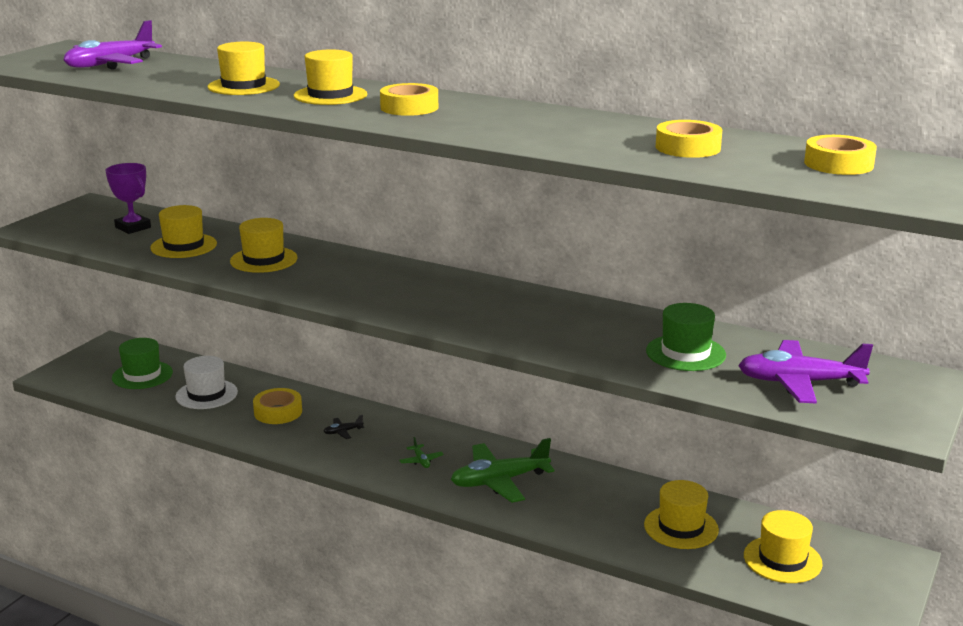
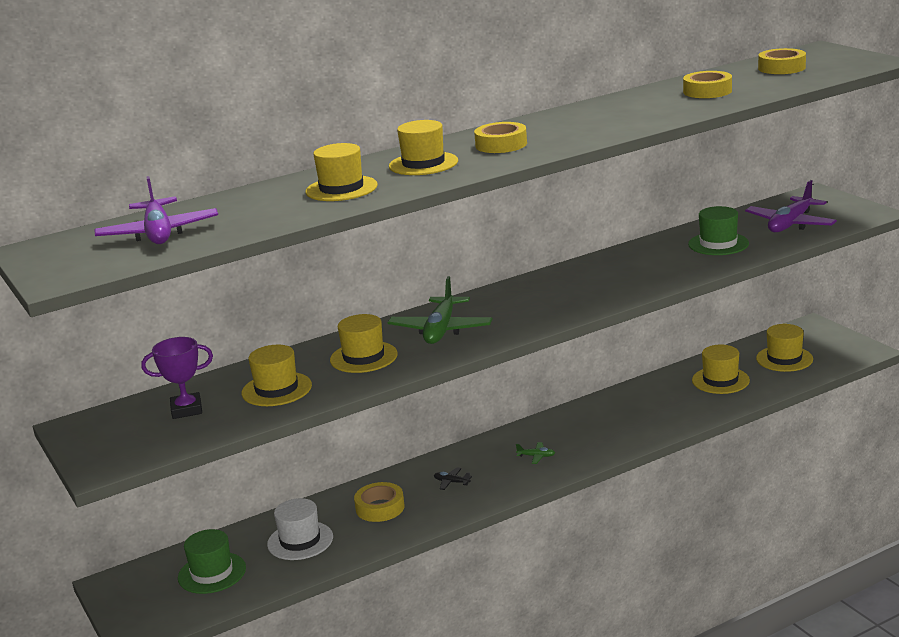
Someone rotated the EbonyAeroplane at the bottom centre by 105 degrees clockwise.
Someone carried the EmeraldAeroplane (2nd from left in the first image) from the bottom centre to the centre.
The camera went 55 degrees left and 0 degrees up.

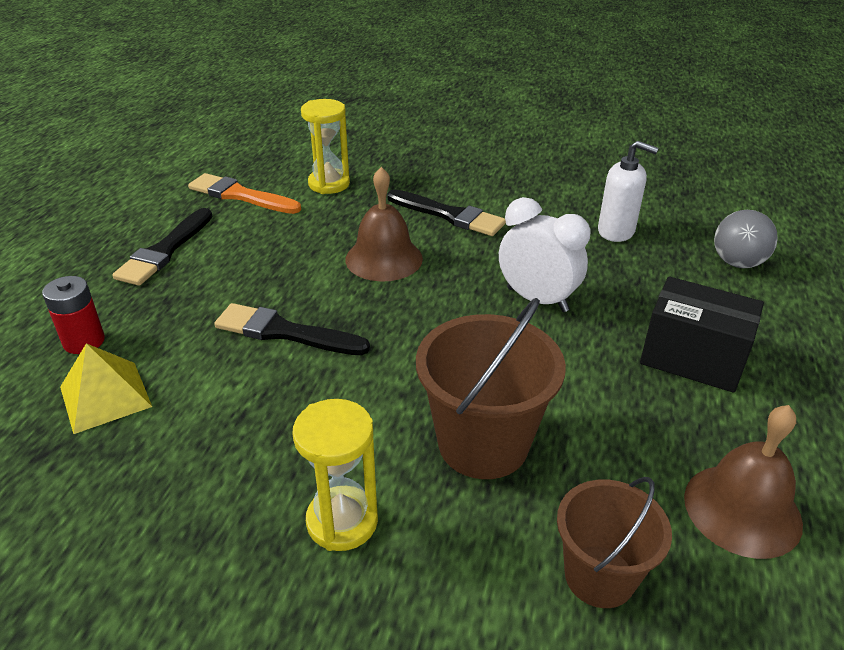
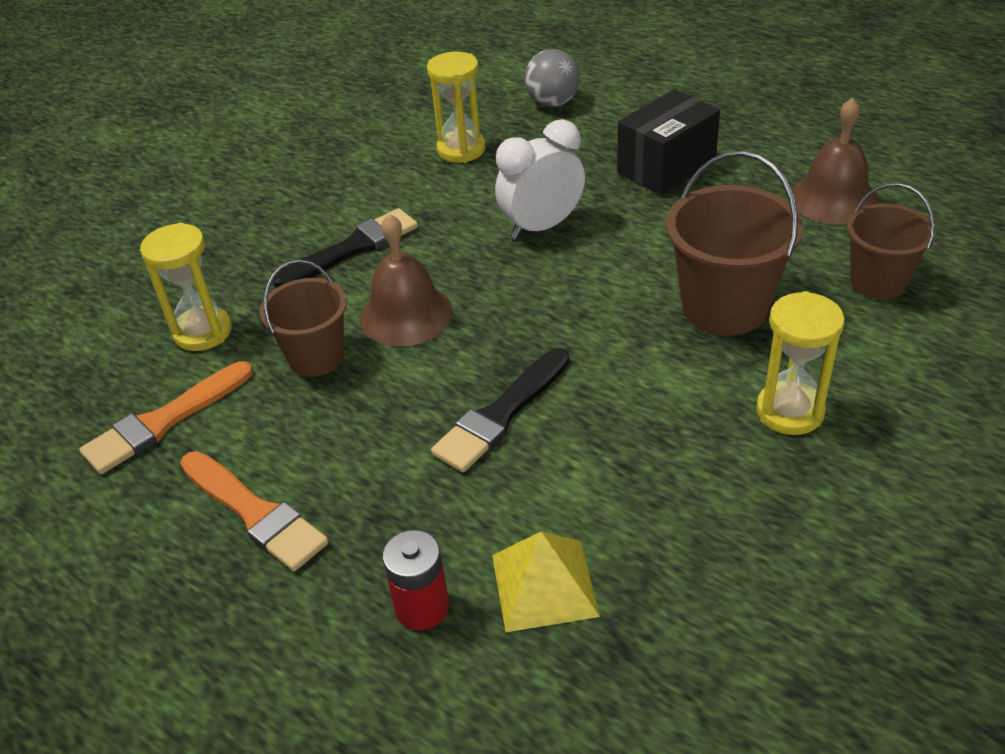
Someone repainted the EbonyBrush (1st from left) at the middle left, which became the OrangeColouredBrush (2nd from left) at the bottom left.
Someone swapped the PureWhitePumpBottle at the top right for the GoldenSandglass (2nd from left) at the top centre.
Someone put down the DarkBrownBucket (1st from left) at the middle left.
The camera went 65 degrees left and 5 degrees up.

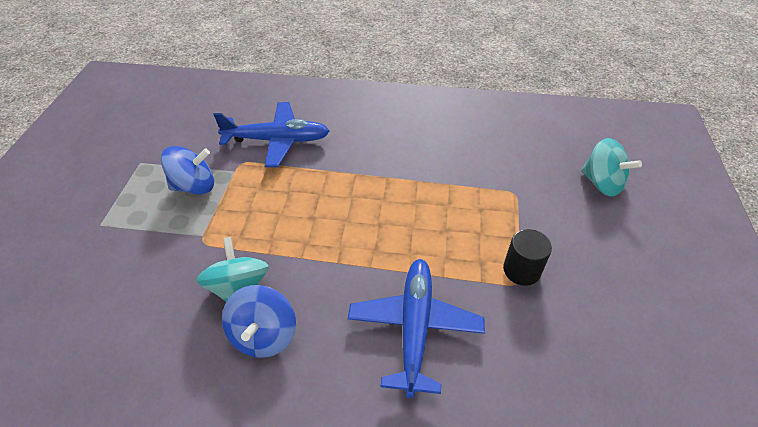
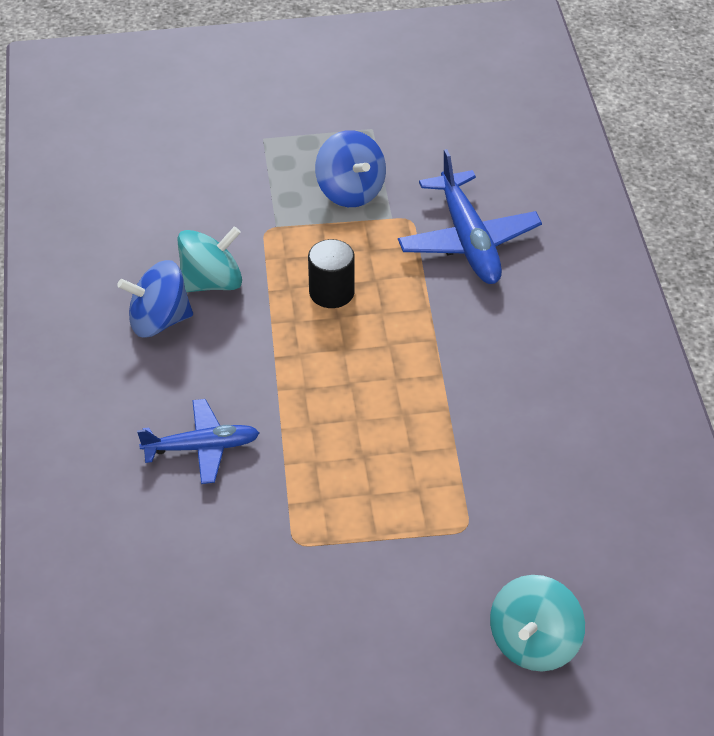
Someone scaled the RoyalBlueAeroplane (2nd from left in the first image) at the bottom centre by 0.66.
Someone carried the EbonyCylinderShape from the middle right to the centre.
The camera went 75 degrees right and 0 degrees up.

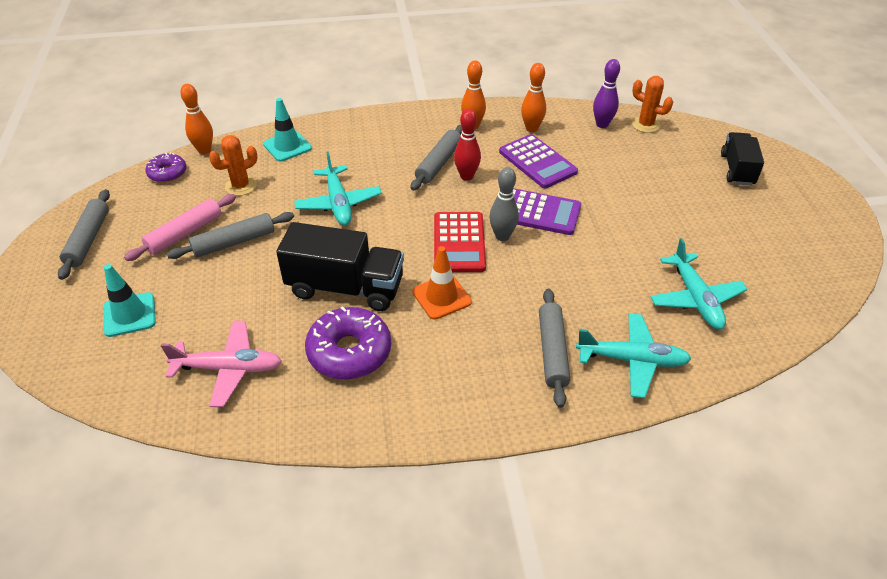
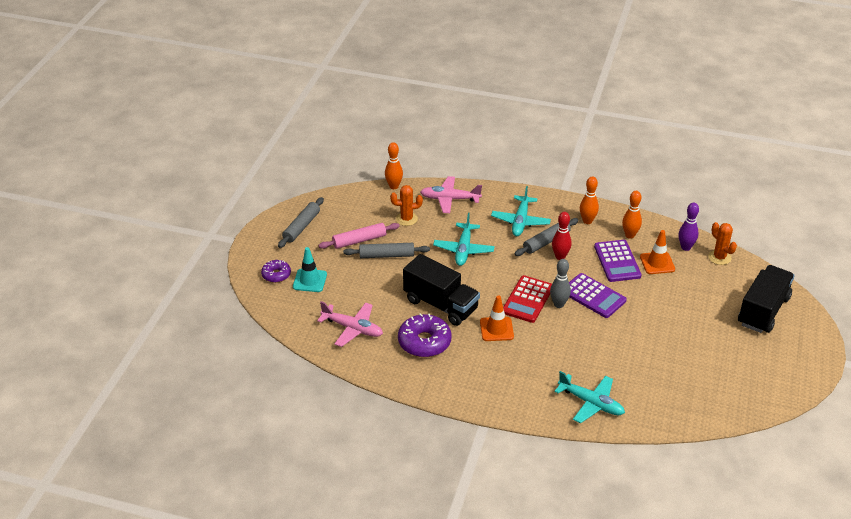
Someone carried the VioletGlazedDonut (1st from left) from the top left to the middle left.
Someone swapped the TealSafetyCone (2nd from left) at the top left for the PinkAeroplane (2nd from left) at the centre.
Someone took away the GrayDoughRoller (4th from left) at the centre.
Someone carried the TealAeroplane (3rd from left in the first image) from the middle right to the centre.
Someone scaled the EbonyToyTruck (2nd from left) at the top right by 1.58.
Someone put down the OrangeColouredSafetyCone (2nd from left) at the middle right.
The camera went 25 degrees right and 5 degrees down.

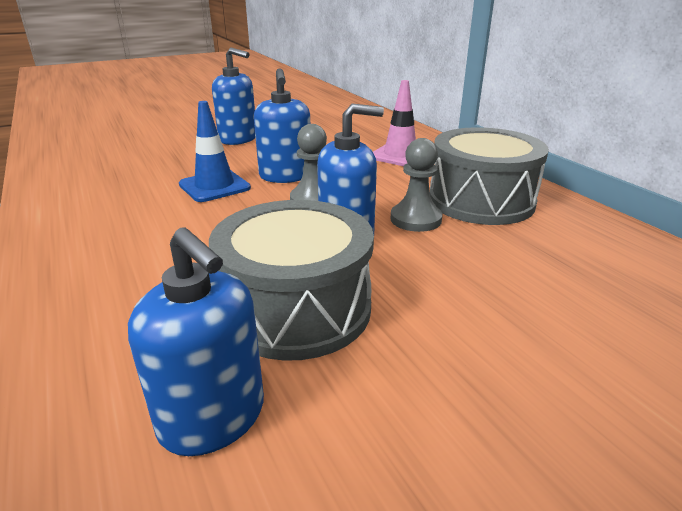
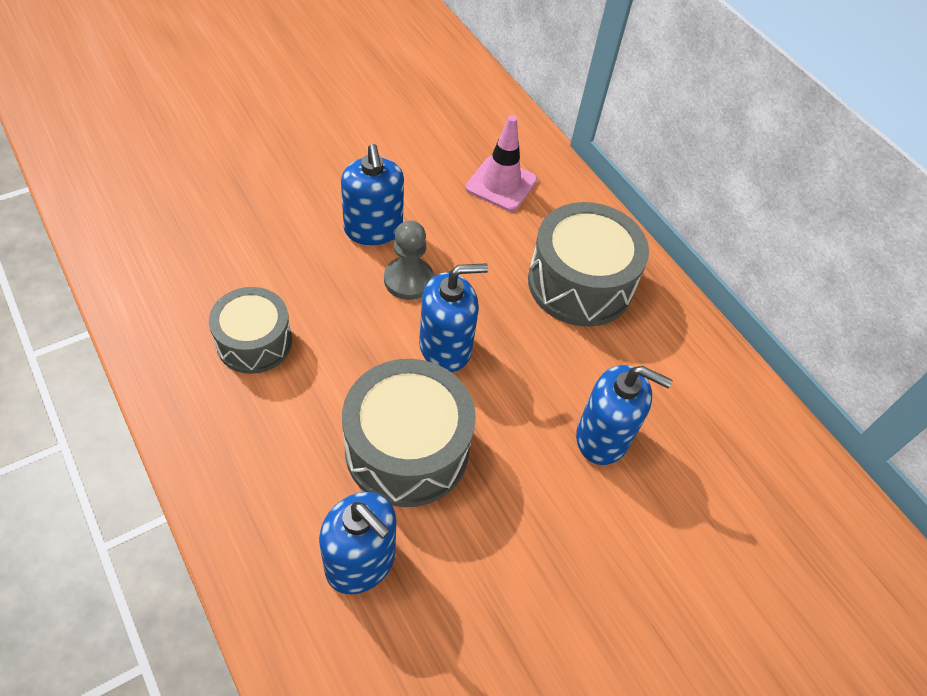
Someone took away the RoyalBlueSafetyCone at the top left.
Someone carried the RoyalBluePumpBottle (2nd from left in the first image) from the top centre to the middle right.
Someone took away the GrayChessPawn (2nd from left) at the centre.
Someone put down the GraySnareDrum (1st from left) at the middle left.
The camera went 10 degrees left and 25 degrees up.

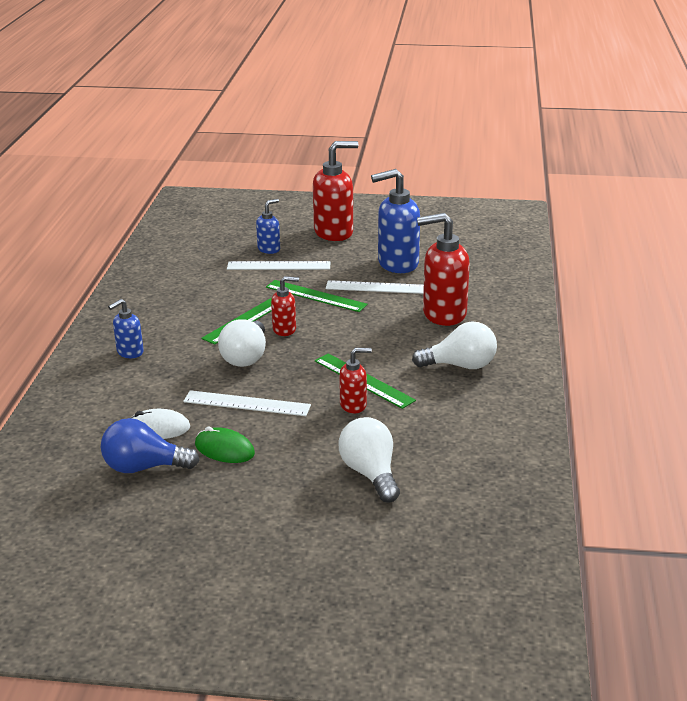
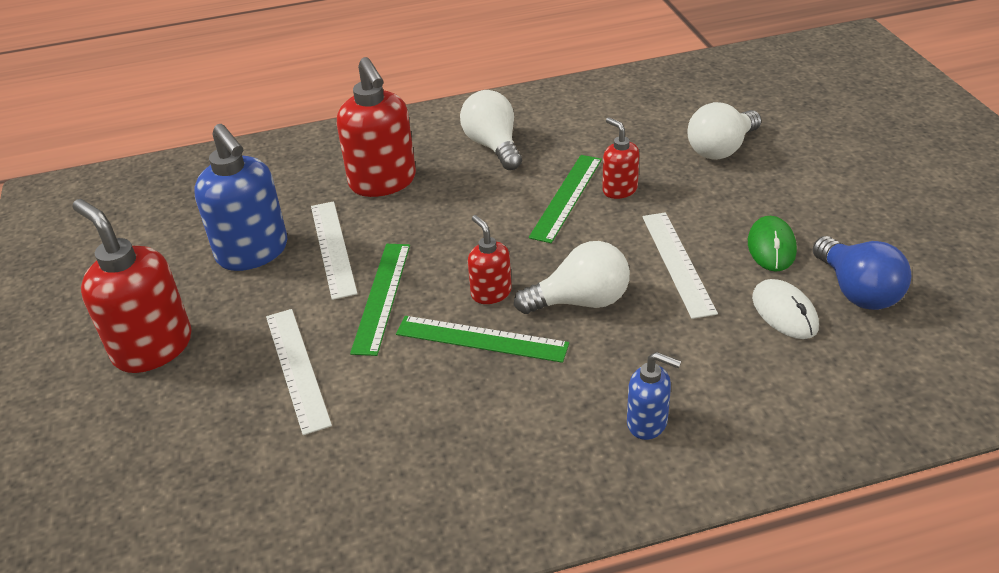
Someone took away the RoyalBluePumpBottle (2nd from left) at the top centre.
The camera went 110 degrees left and 10 degrees up.

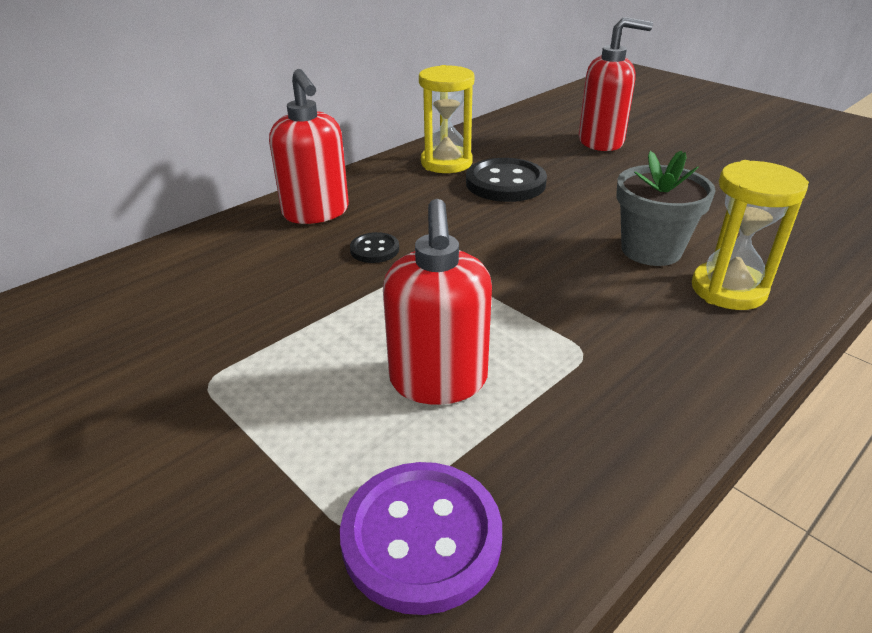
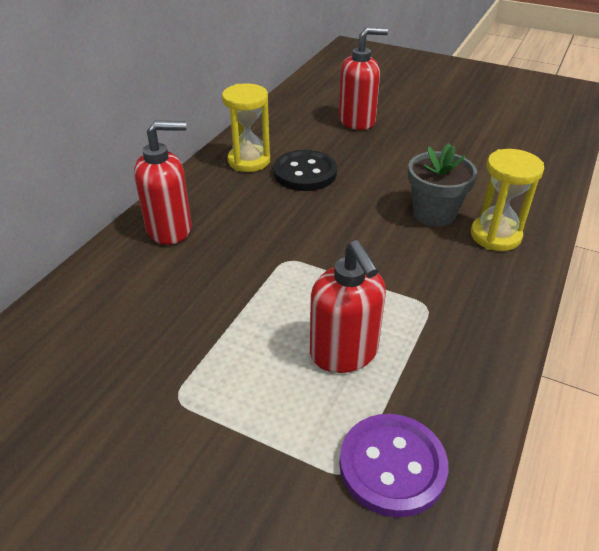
Someone rotated the ScarletPumpBottle (1st from left) at the top centre by 60 degrees counterclockwise.
Someone took away the EbonySewingButton (1st from left) at the centre.
The camera went 20 degrees left and 5 degrees up.

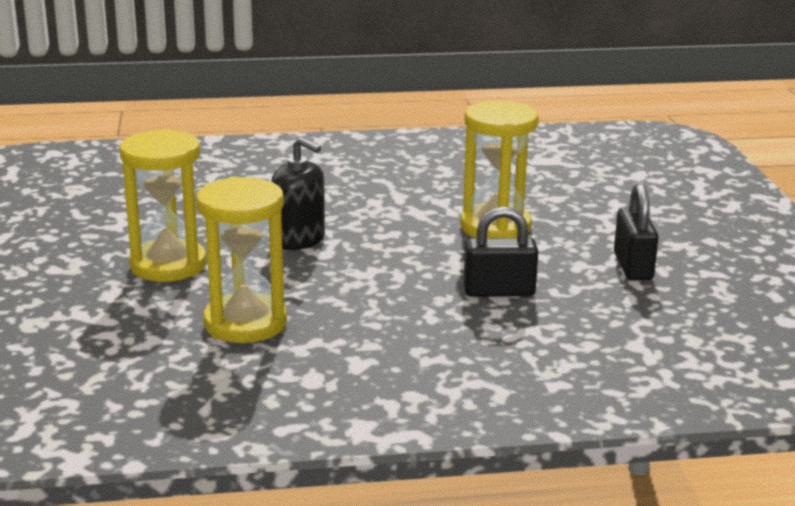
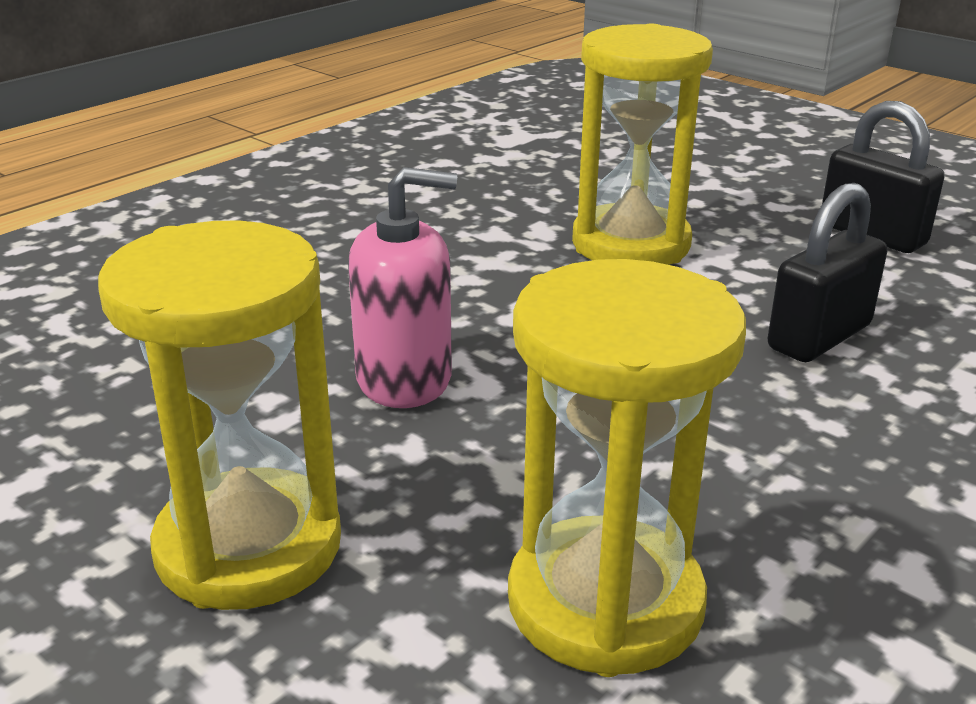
Someone repainted the EbonyPumpBottle at the centre, which became the PinkPumpBottle at the centre.
The camera went 40 degrees left and 5 degrees up.

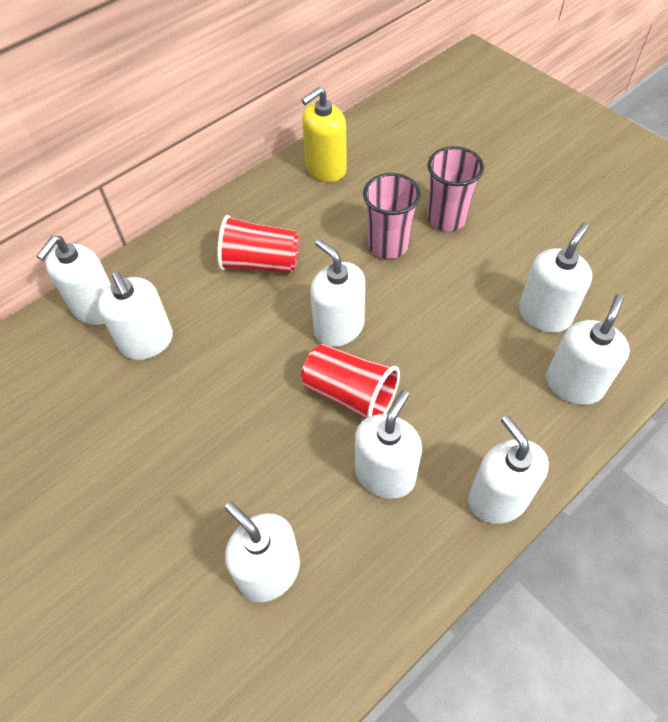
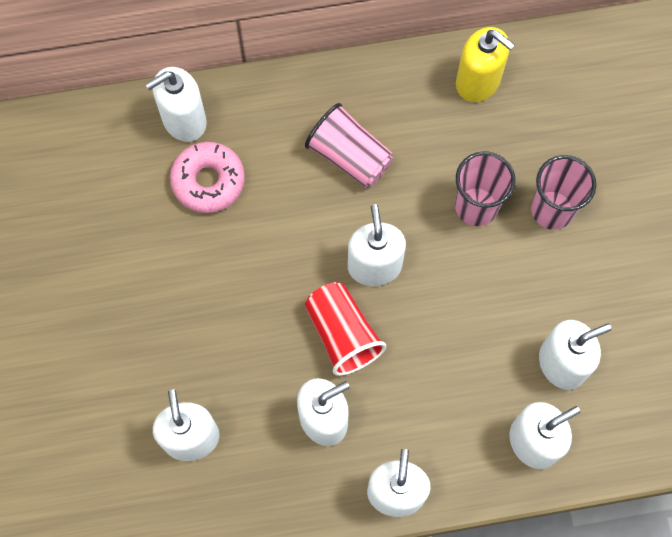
Someone swapped the PureWhitePumpBottle (2nd from left) at the middle left for the PinkGlazedDonut at the top left.
Someone repainted the ScarletTumbler (1st from left) at the centre, which became the PinkTumbler (1st from left) at the top centre.
Someone rotated the GoldenPumpBottle at the top centre by 135 degrees counterclockwise.
The camera went 30 degrees right and 15 degrees up.

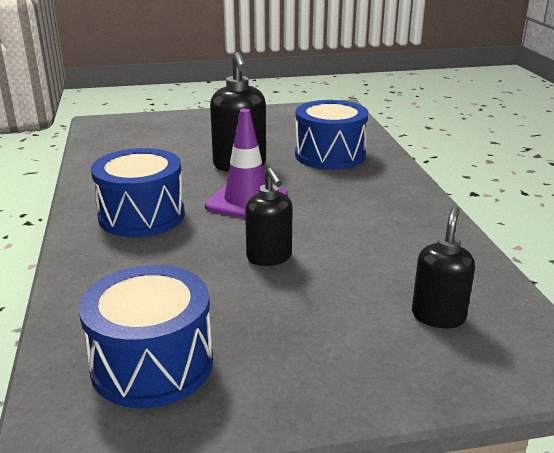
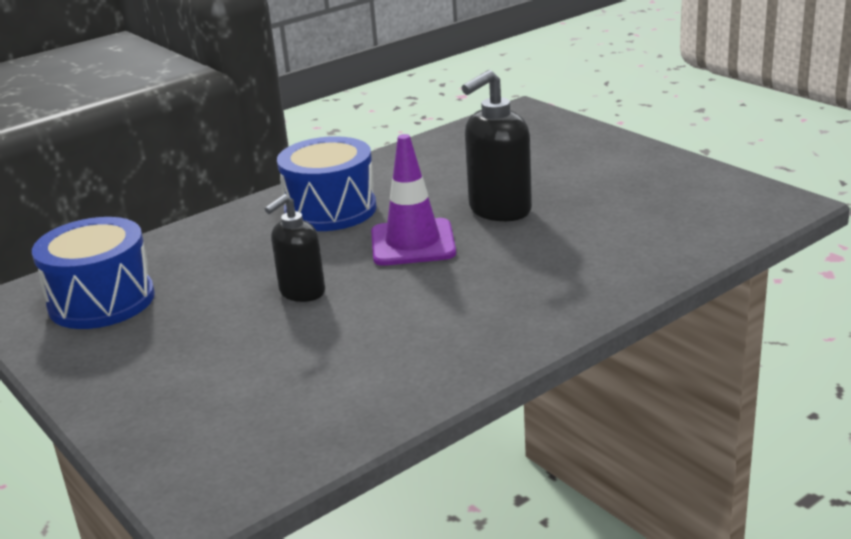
Someone took away the RoyalBlueSnareDrum (3rd from left) at the top centre.
Someone took away the EbonyPumpBottle (3rd from left) at the middle right.
The camera went 65 degrees right and 0 degrees up.

